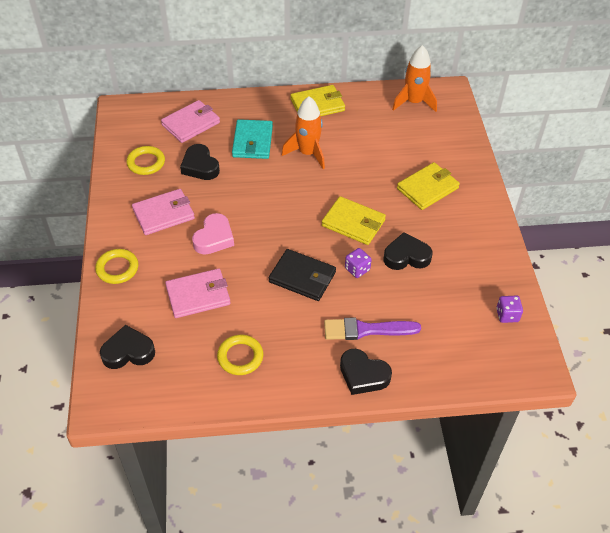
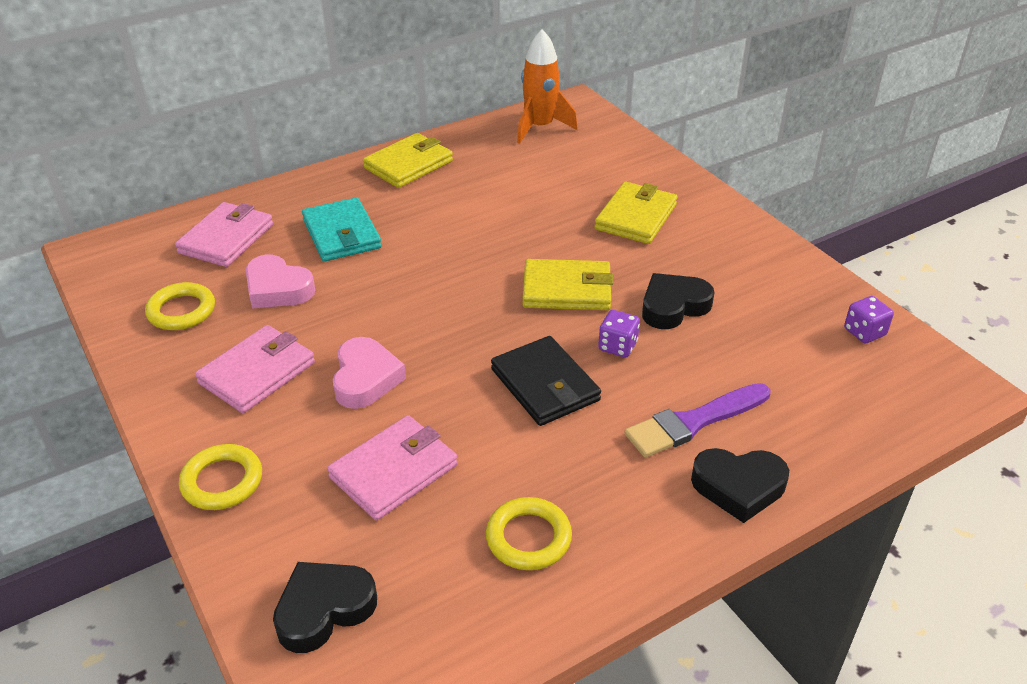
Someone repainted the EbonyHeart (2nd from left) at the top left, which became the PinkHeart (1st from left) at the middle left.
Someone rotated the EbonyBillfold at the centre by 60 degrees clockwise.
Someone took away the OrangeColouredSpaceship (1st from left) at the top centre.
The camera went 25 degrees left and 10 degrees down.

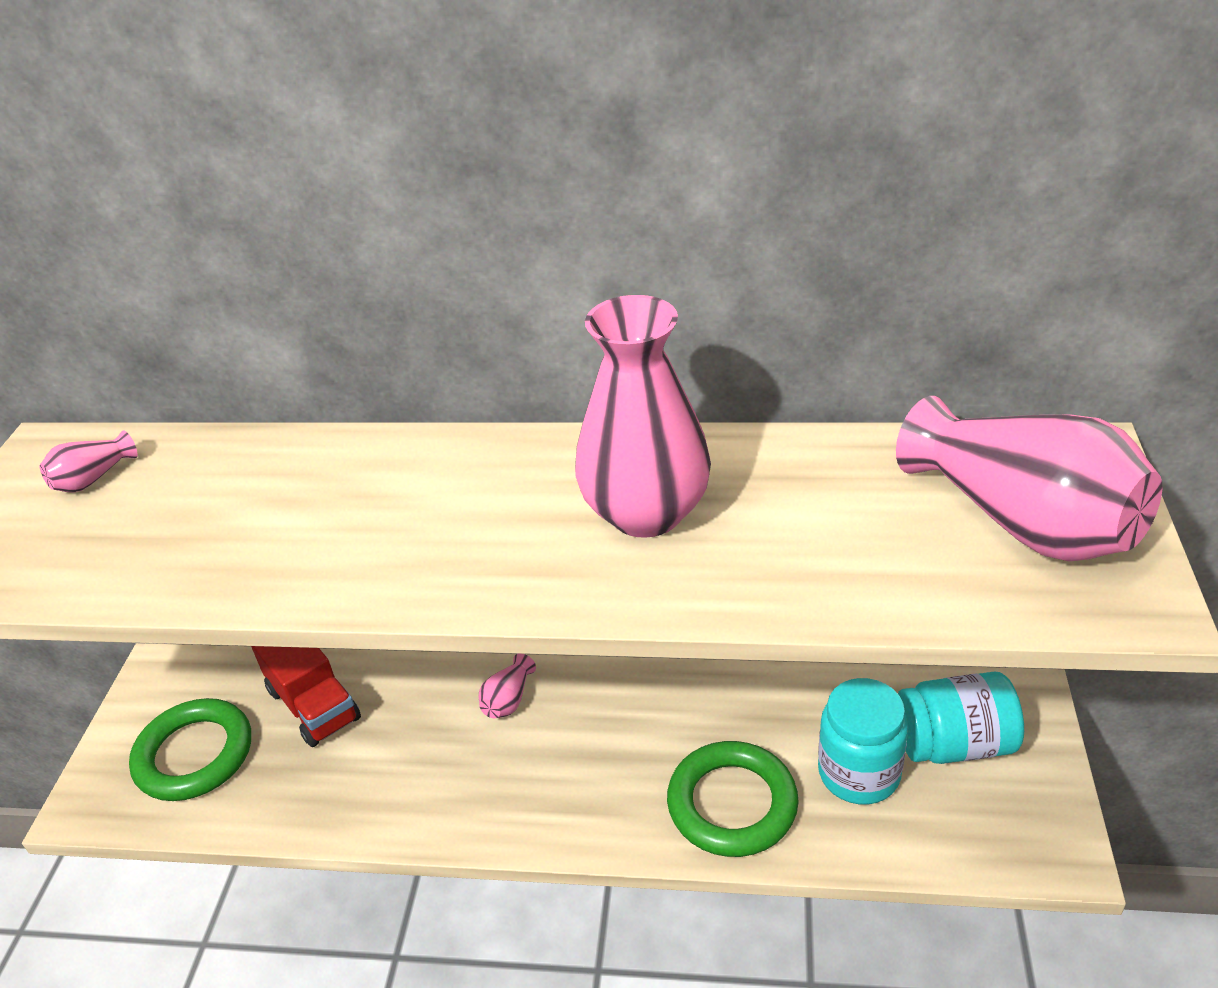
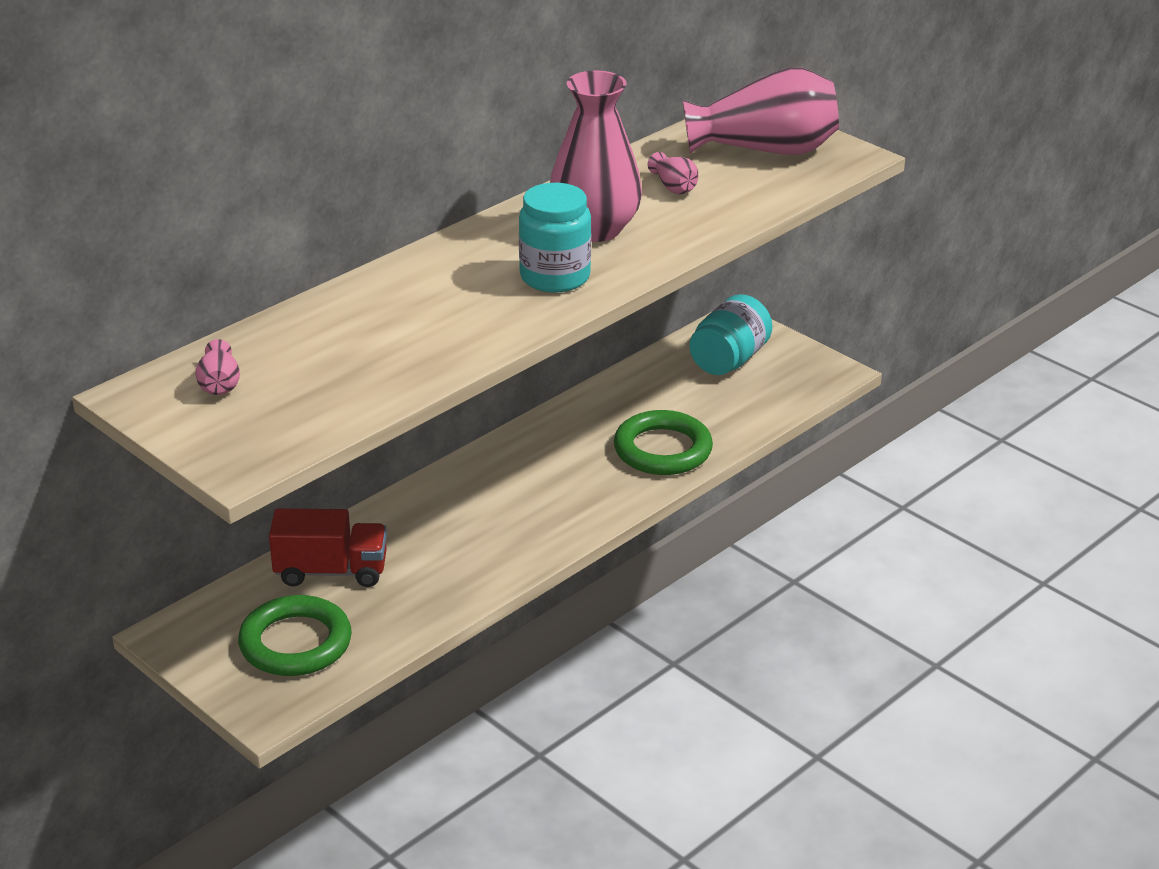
Someone carried the PinkVase (2nd from left in the first image) from the bottom centre to the top centre.
Someone carried the TealPreserveJar (1st from left) from the bottom right to the top centre.
The camera went 55 degrees left and 5 degrees down.

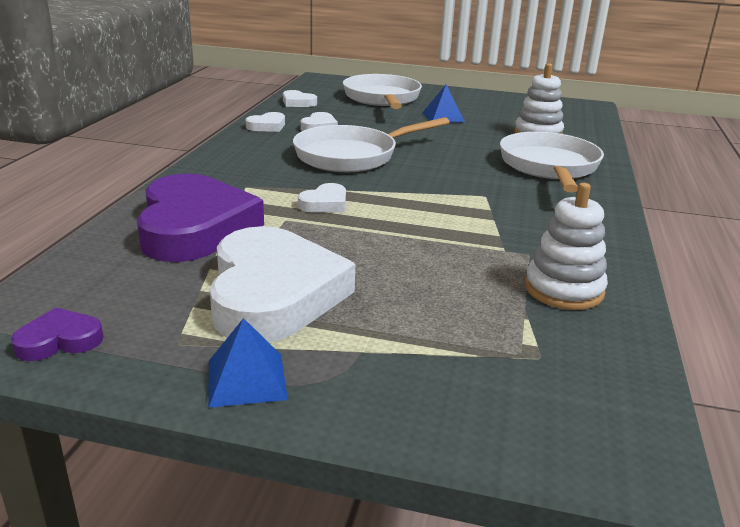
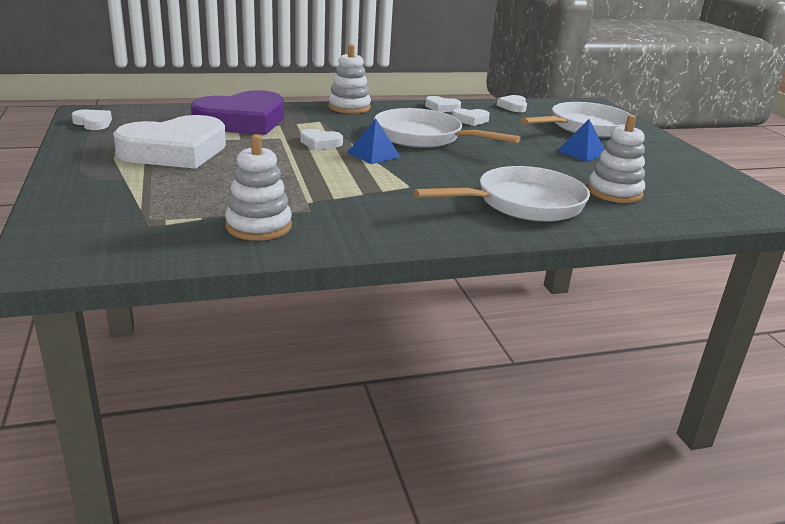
Someone repainted the VioletHeart (1st from left) at the middle left, which became the PureWhiteHeart (1st from left) at the top left.
Someone carried the RoyalBluePyramid (1st from left) from the bottom centre to the top centre.
Someone put down the PureWhiteRingStacker (2nd from left) at the top centre.
The camera went 60 degrees right and 0 degrees up.

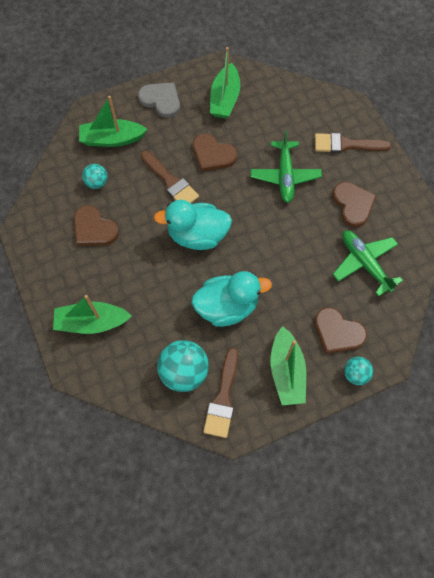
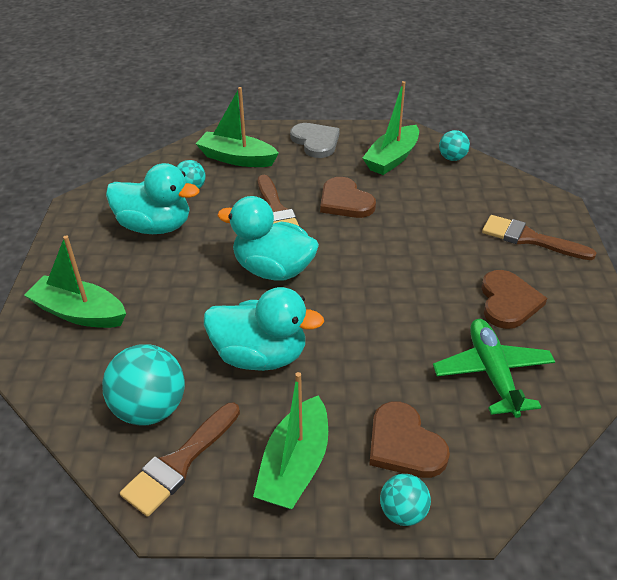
Someone swapped the DarkBrownHeart (1st from left) at the middle left for the TealRubberDuck (1st from left) at the middle left.
Someone took away the EmeraldAeroplane (1st from left) at the top centre.
Someone put down the TealBall (4th from left) at the top right.
The camera went 25 degrees right and 25 degrees down.

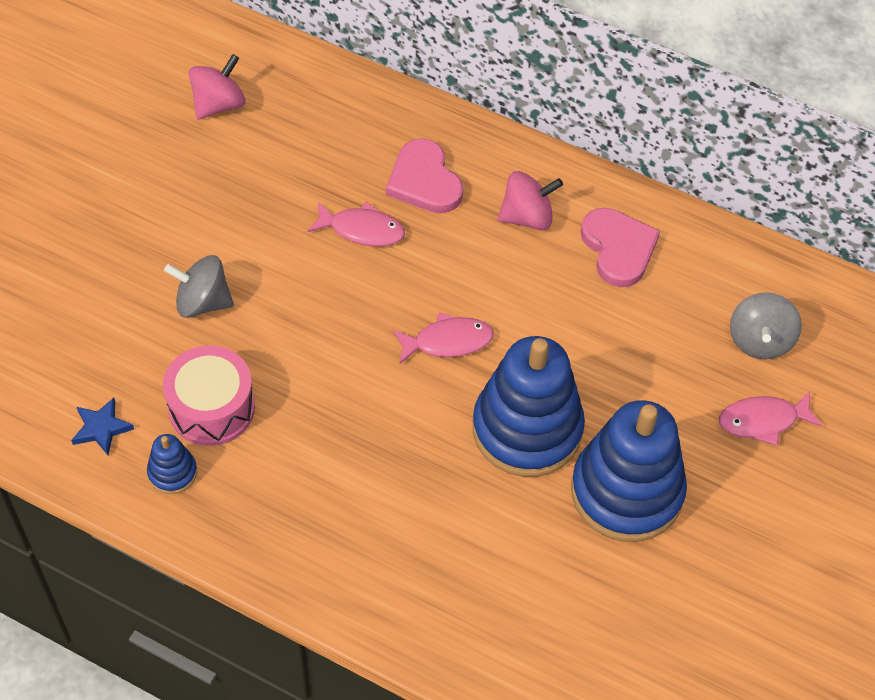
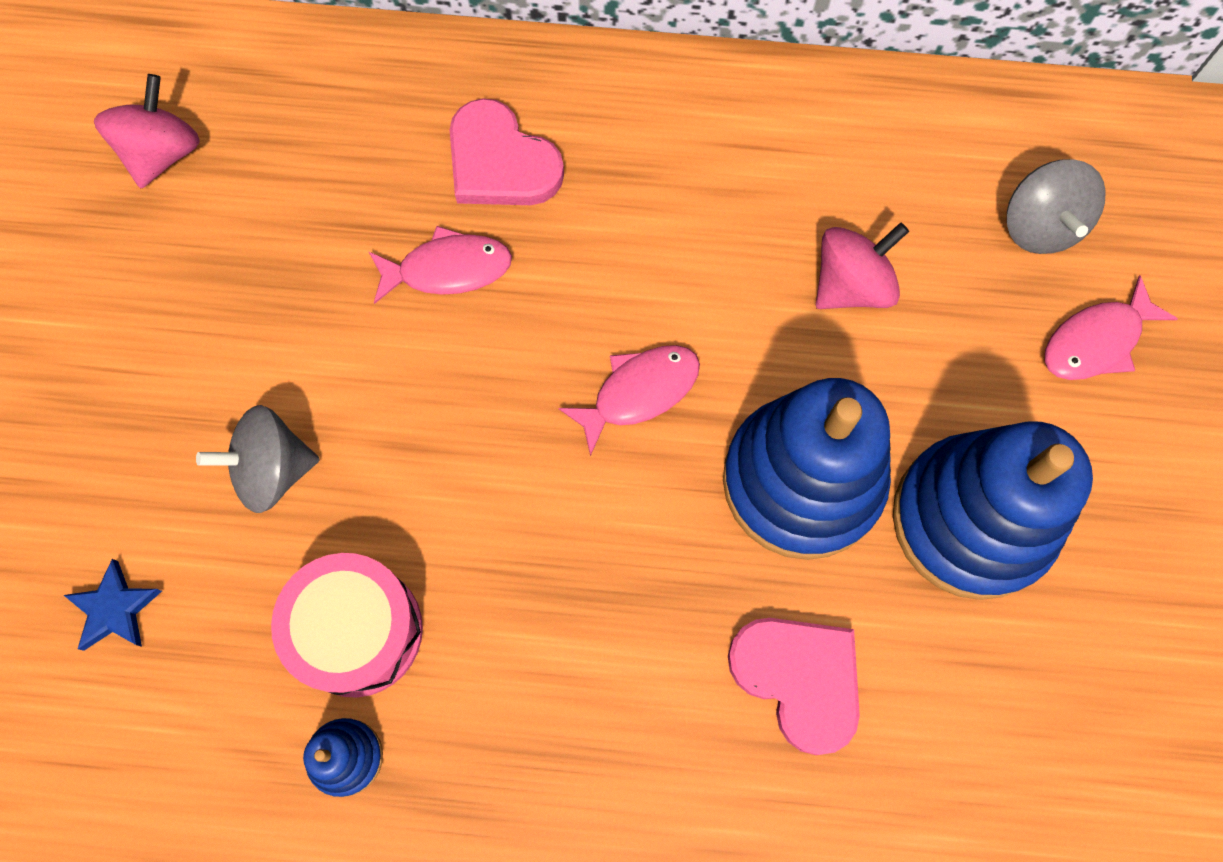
Someone carried the RoyalBlueStar from the middle left to the bottom left.
Someone carried the PinkSpinningTop (2nd from left) from the top centre to the top right.
Someone carried the PinkHeart (2nd from left) from the middle right to the bottom centre.
The camera went 20 degrees left and 15 degrees up.

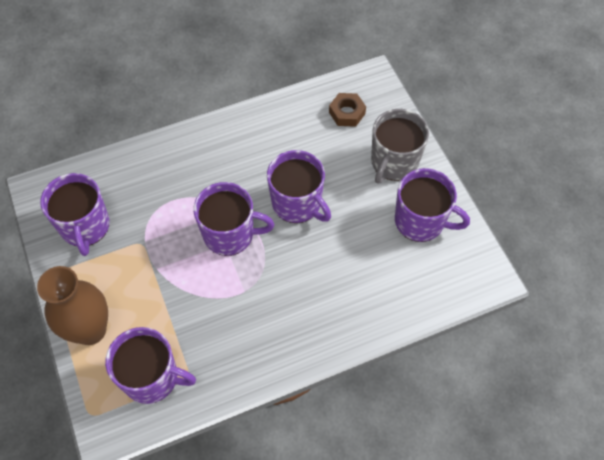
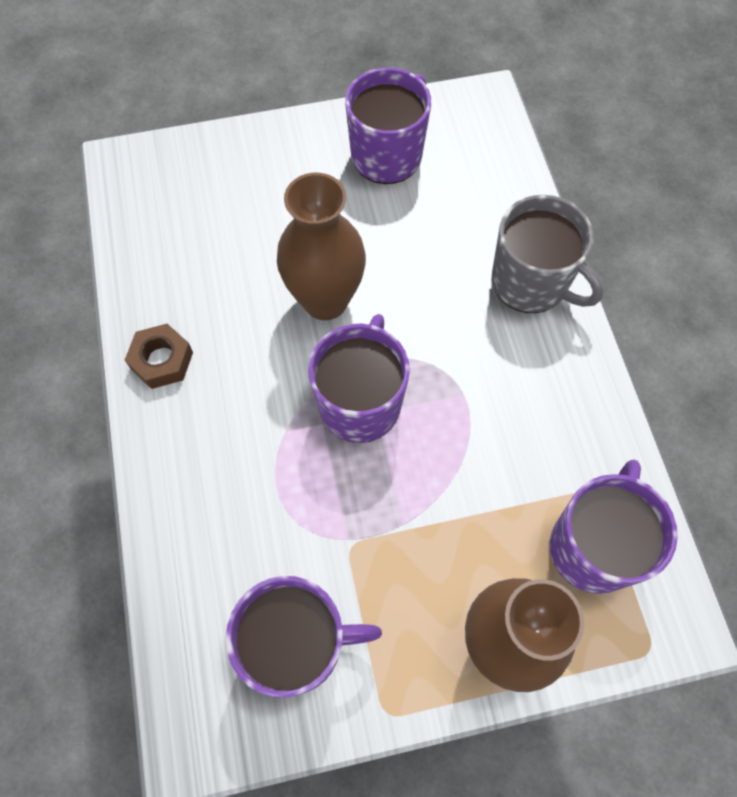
Someone swapped the VioletCoffeeMug (4th from left) at the centre for the DarkBrownVase (1st from left) at the top centre.
Someone carried the DarkBrownNut from the top centre to the middle left.
Someone carried the GrayCoffeeMug from the top centre to the top right.
The camera went 80 degrees left and 5 degrees up.

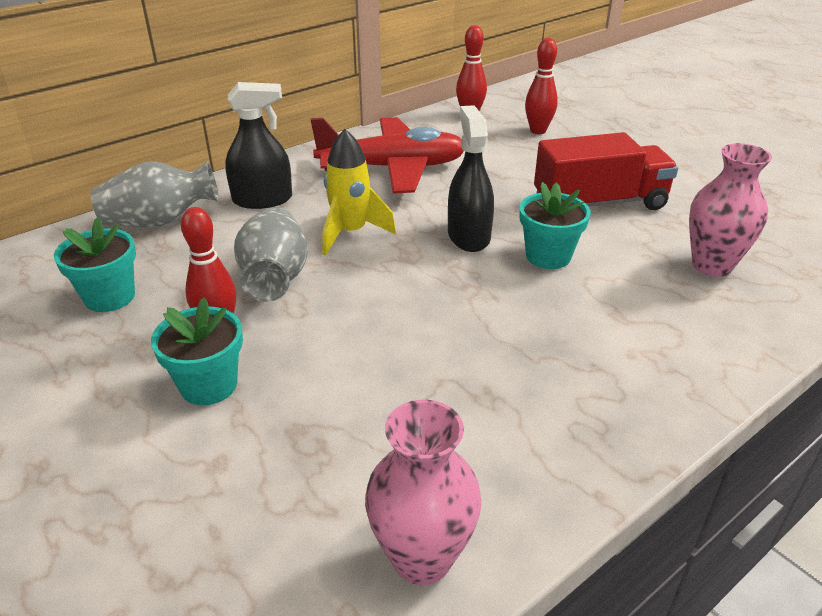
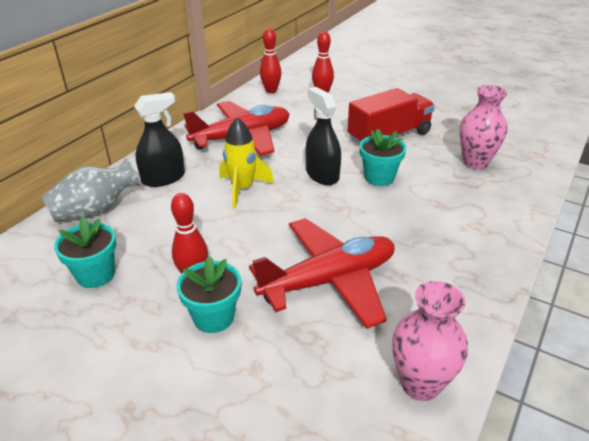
Someone took away the GrayVase (2nd from left) at the middle left.
Someone put down the ScarletAeroplane (2nd from left) at the centre.
The camera went 20 degrees left and 0 degrees up.

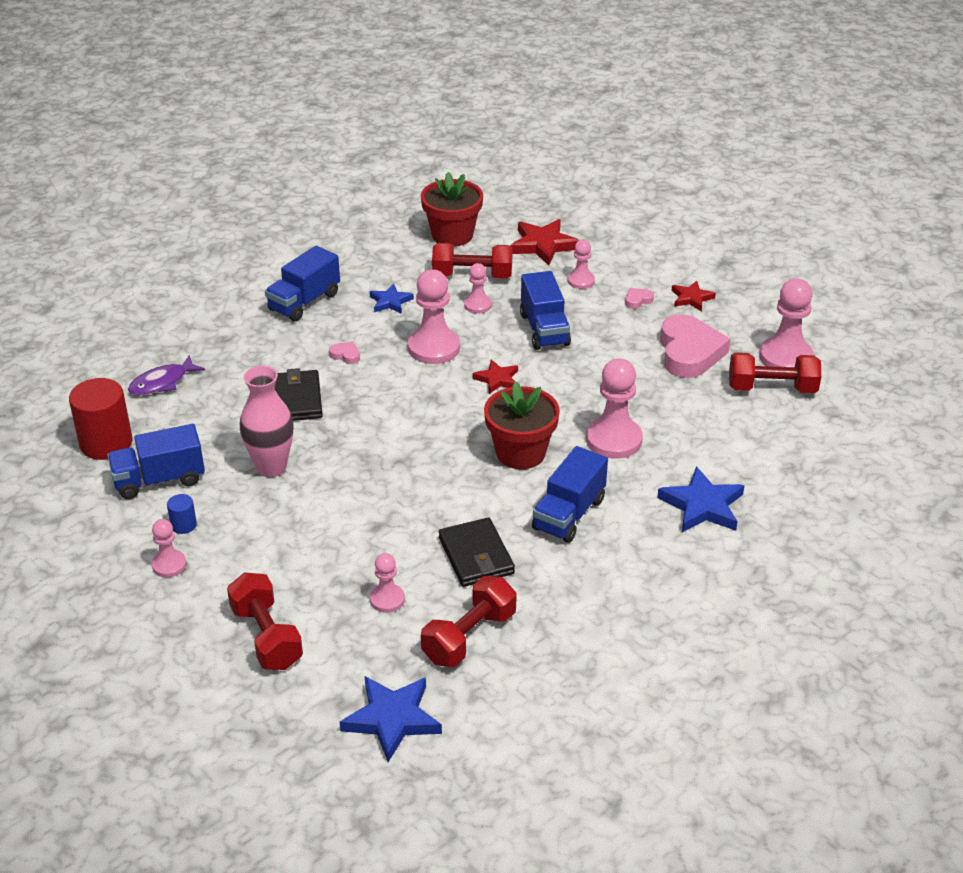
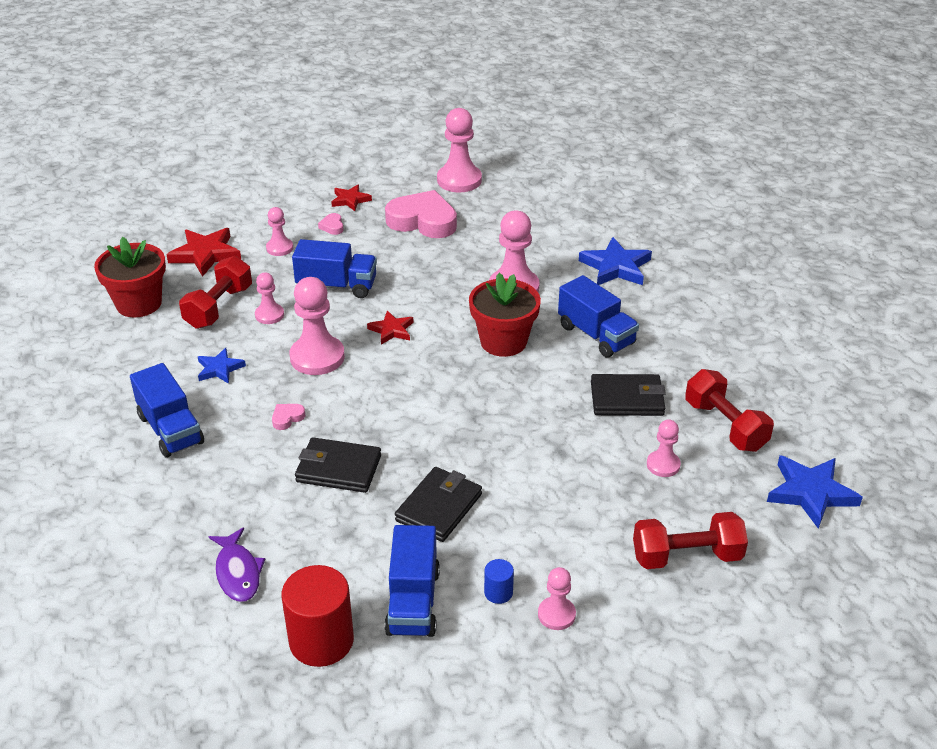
Someone swapped the PinkVase at the middle left for the EbonyBillfold (2nd from left) at the bottom centre.
Someone took away the ScarletFreeWeight (4th from left) at the middle right.
The camera went 70 degrees left and 0 degrees up.

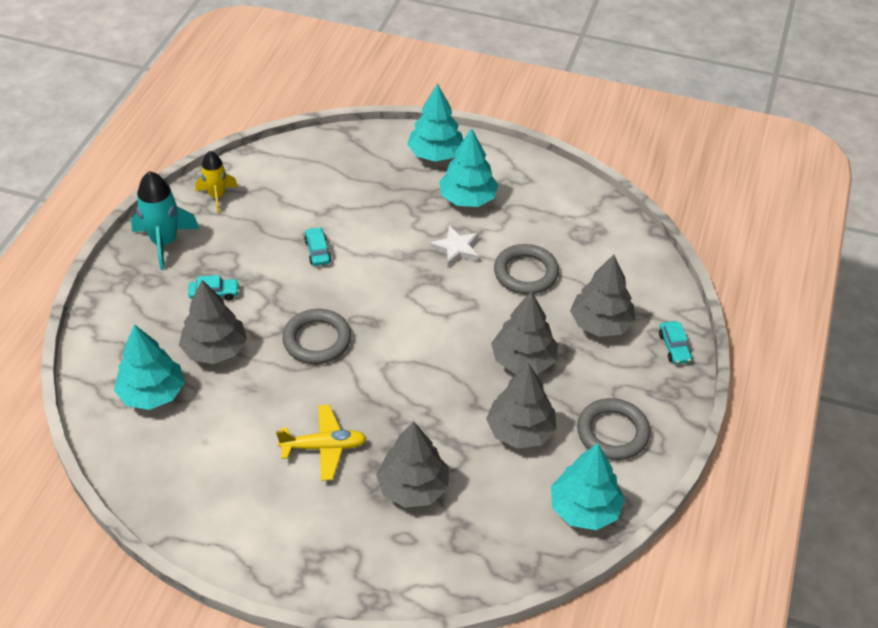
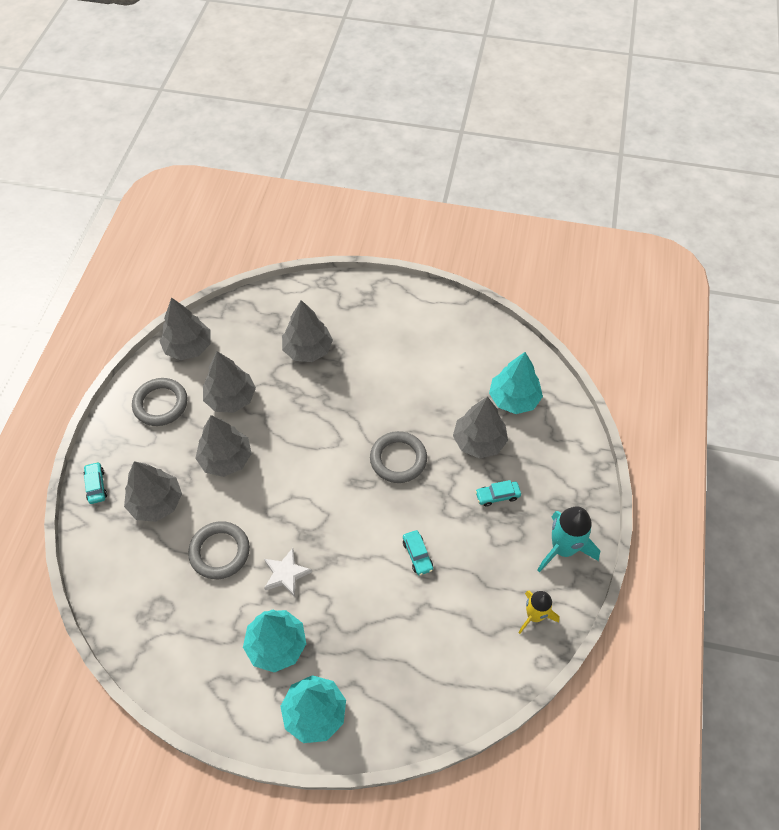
Someone took away the GoldenAeroplane at the bottom centre.
Someone repainted the TealFirTree (4th from left) at the bottom right, which became the GrayFirTree (2nd from left) at the middle left.
The camera went 175 degrees right and 10 degrees up.

